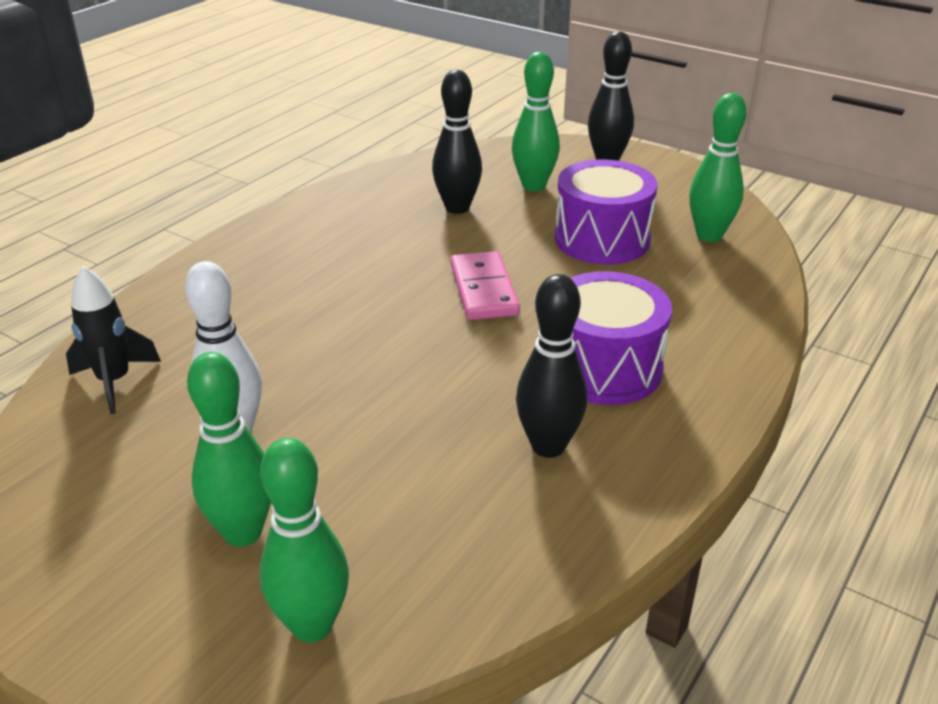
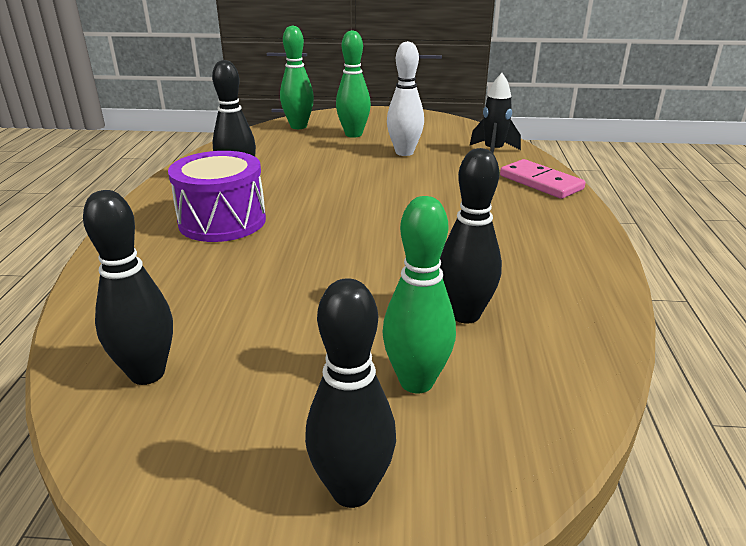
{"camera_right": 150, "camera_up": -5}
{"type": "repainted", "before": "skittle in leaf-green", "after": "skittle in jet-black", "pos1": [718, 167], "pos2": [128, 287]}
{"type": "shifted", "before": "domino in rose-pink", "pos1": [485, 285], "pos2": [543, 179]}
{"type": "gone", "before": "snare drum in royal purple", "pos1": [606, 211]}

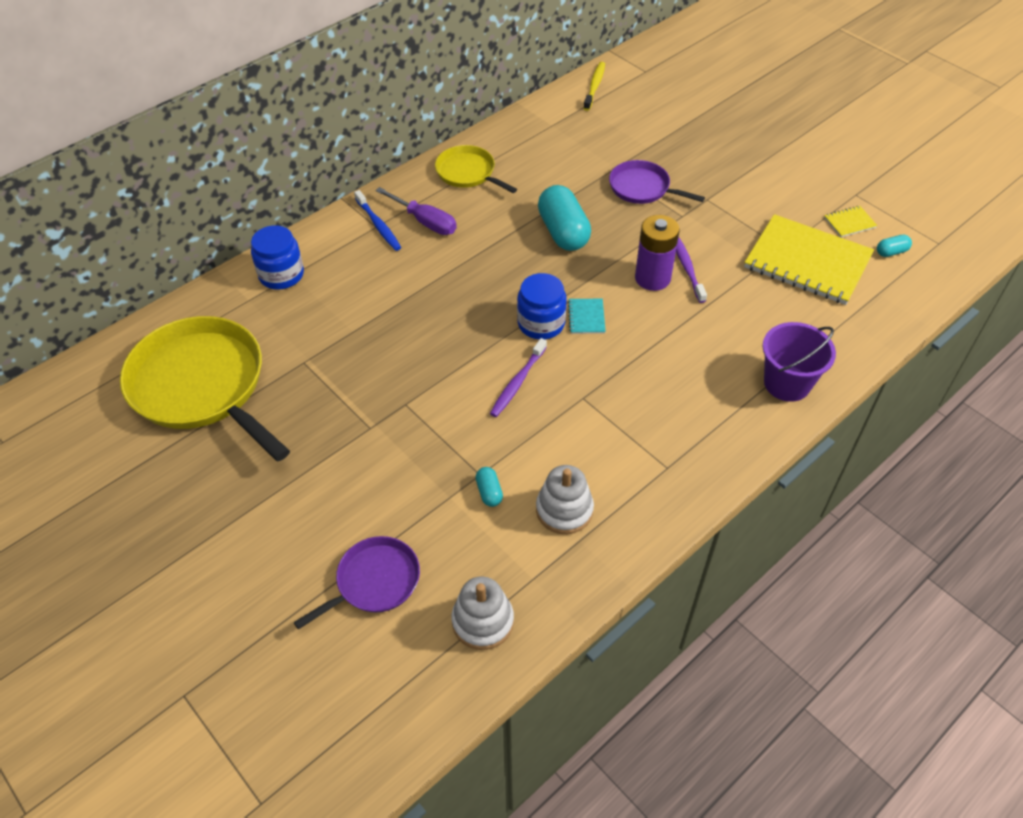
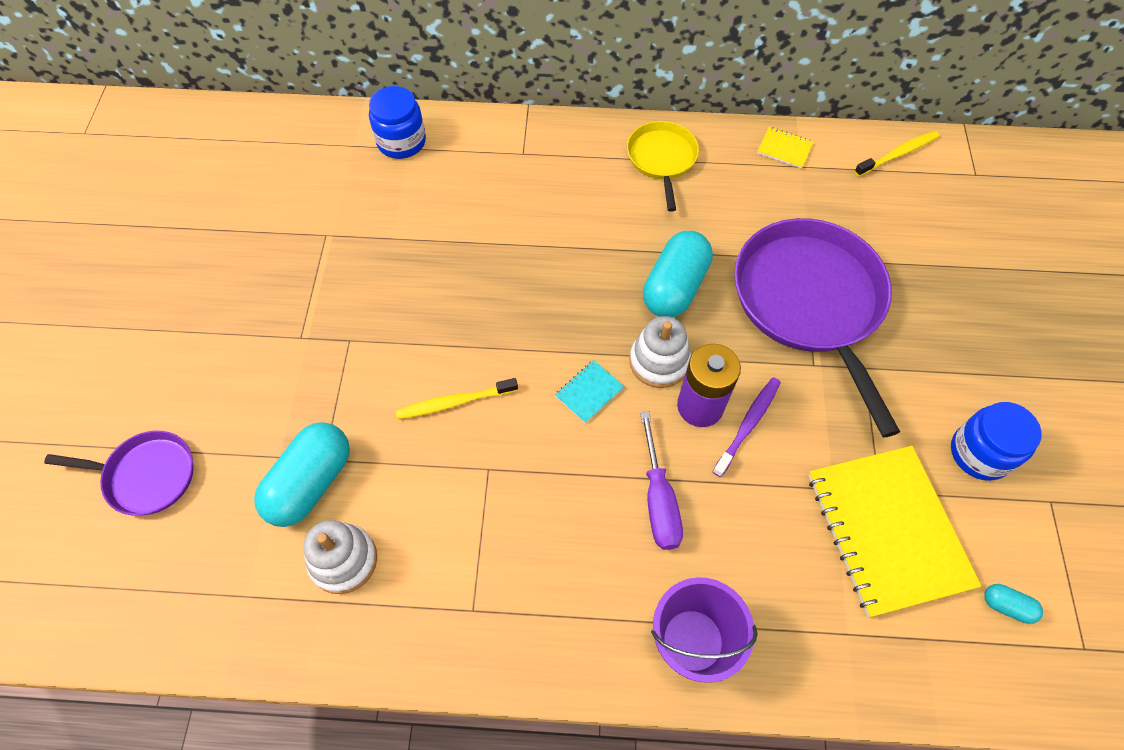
{"camera_right": 45, "camera_up": 10}
{"type": "scaled", "before": "pill in aqua", "pos1": [489, 487], "pos2": [302, 474], "scale": 2.22}
{"type": "repainted", "before": "tooth brush in royal purple", "after": "tooth brush in golden", "pos1": [518, 377], "pos2": [457, 398]}
{"type": "shifted", "before": "stacking rings in white", "pos1": [483, 613], "pos2": [660, 352]}
{"type": "shifted", "before": "hand screwdriver in royal purple", "pos1": [416, 211], "pos2": [661, 480]}
{"type": "scaled", "before": "skillet in royal purple", "pos1": [657, 182], "pos2": [817, 327], "scale": 1.93}
{"type": "shifted", "before": "notepad in golden", "pos1": [850, 221], "pos2": [785, 148]}
{"type": "shifted", "before": "preserve jar in cobalt", "pos1": [542, 306], "pos2": [996, 441]}
{"type": "gone", "before": "skillet in golden", "pos1": [205, 388]}
{"type": "gone", "before": "tooth brush in cobalt", "pos1": [377, 220]}

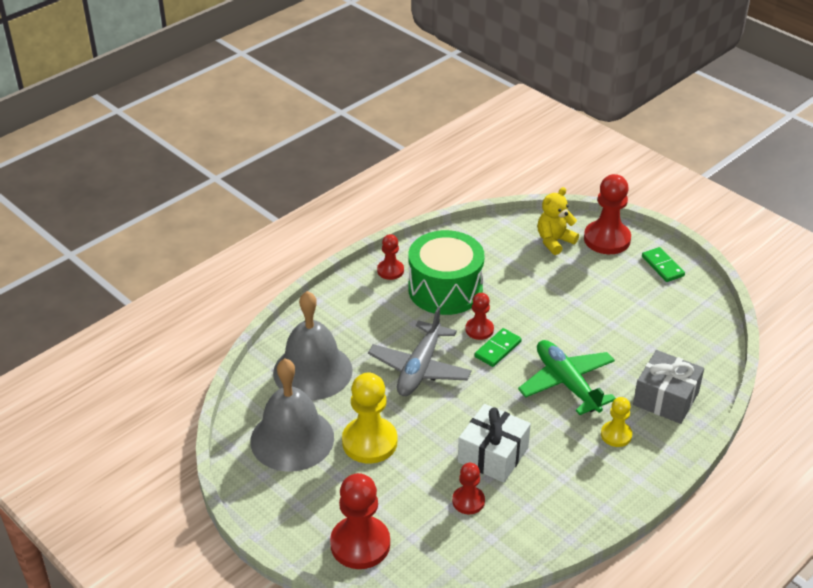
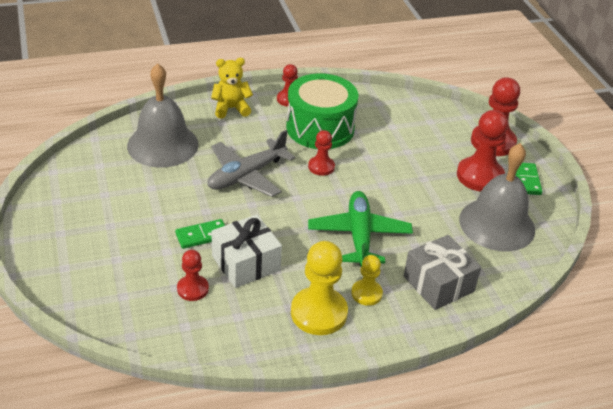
{"camera_right": 25, "camera_up": 0}
{"type": "shifted", "before": "domino in leaf-green", "pos1": [498, 347], "pos2": [200, 234]}
{"type": "shifted", "before": "teddy bear in golden", "pos1": [558, 221], "pos2": [232, 88]}
{"type": "shifted", "before": "chess pawn in golden", "pos1": [369, 418], "pos2": [319, 288]}
{"type": "shifted", "before": "chess pawn in scarlet", "pos1": [360, 521], "pos2": [482, 151]}
{"type": "shifted", "before": "hand bell in gray", "pos1": [292, 415], "pos2": [497, 197]}

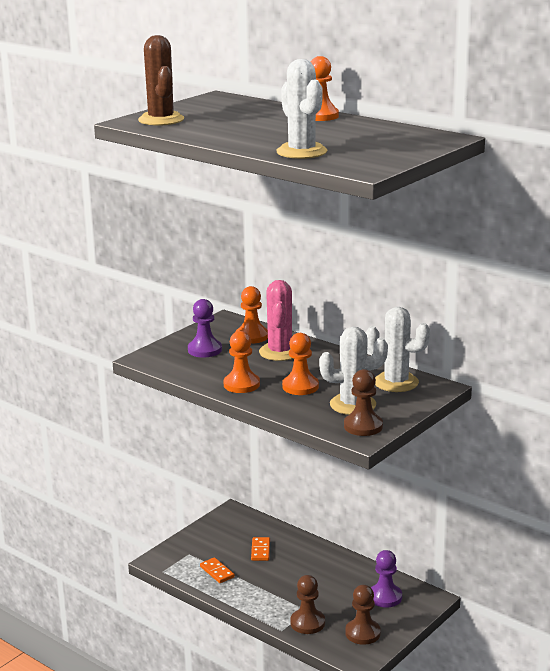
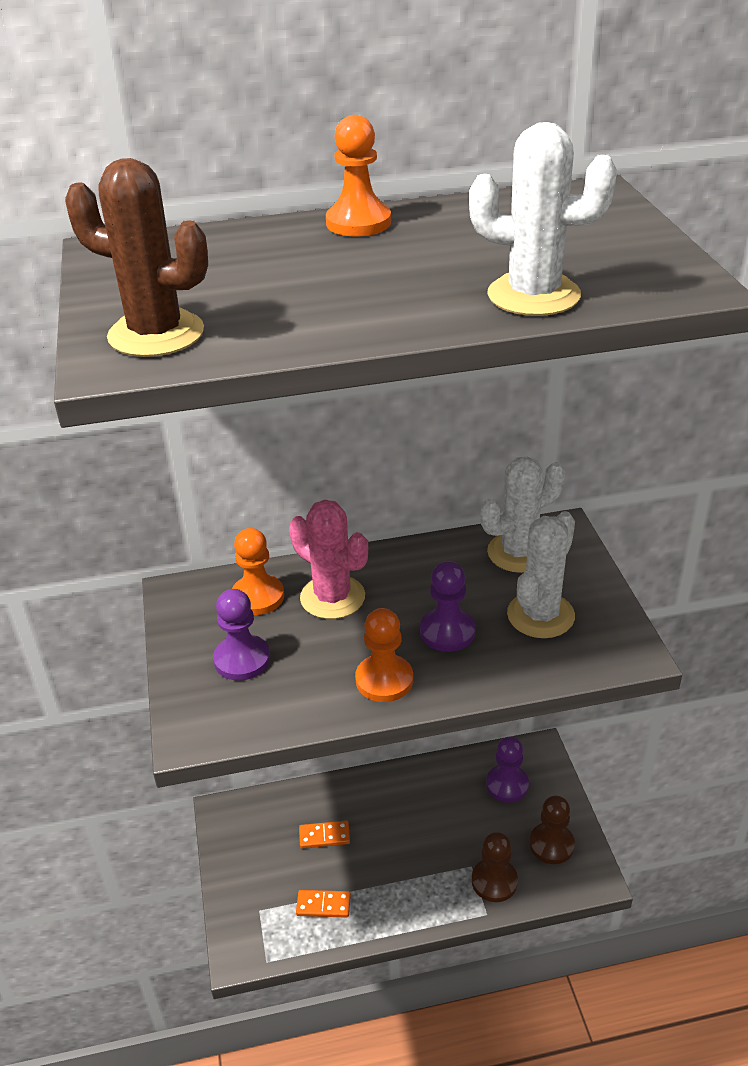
{"camera_right": -50, "camera_up": 15}
{"type": "rotated", "before": "domino in orange", "pos1": [260, 549], "pos2": [324, 834], "turn": -45}
{"type": "repainted", "before": "chess pawn in orange", "after": "chess pawn in royal purple", "pos1": [300, 364], "pos2": [447, 606]}
{"type": "gone", "before": "chess pawn in brown", "pos1": [363, 402]}

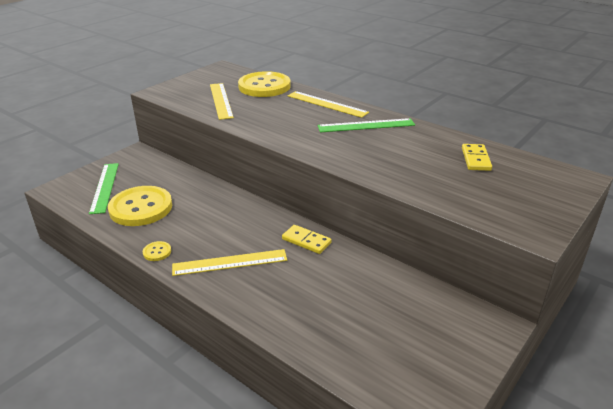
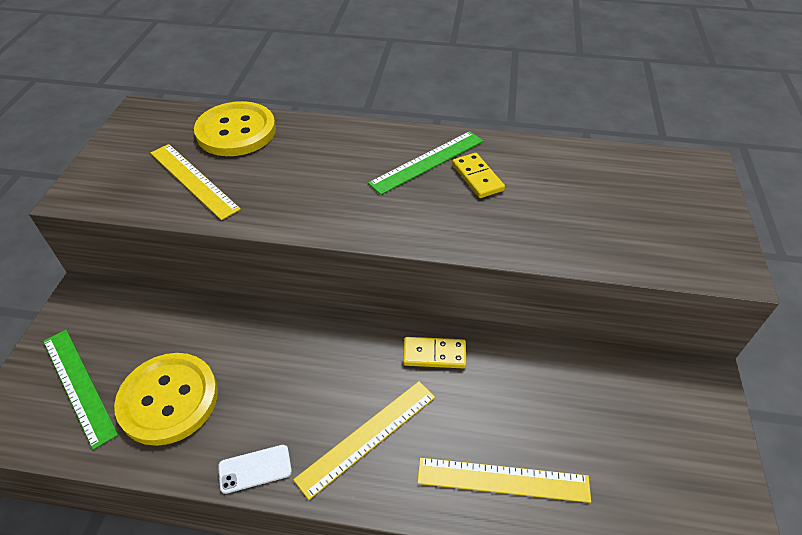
{"camera_right": -30, "camera_up": 15}
{"type": "swapped", "before": "shirt button in golden", "after": "mobile phone in white", "pos1": [157, 251], "pos2": [255, 469]}
{"type": "shifted", "before": "straightedge in golden", "pos1": [328, 104], "pos2": [504, 480]}
{"type": "shifted", "before": "domino in golden", "pos1": [477, 157], "pos2": [478, 175]}

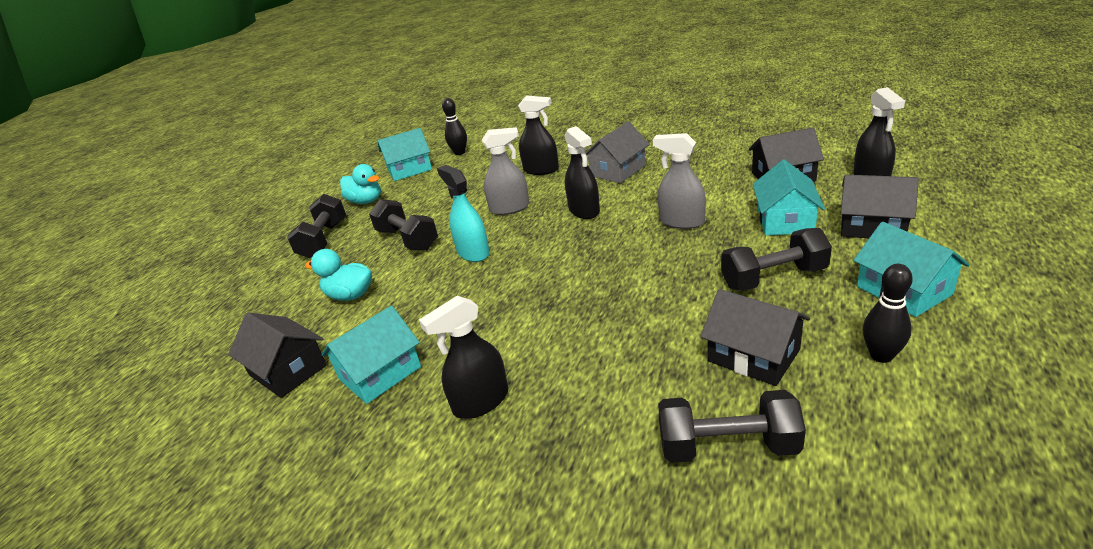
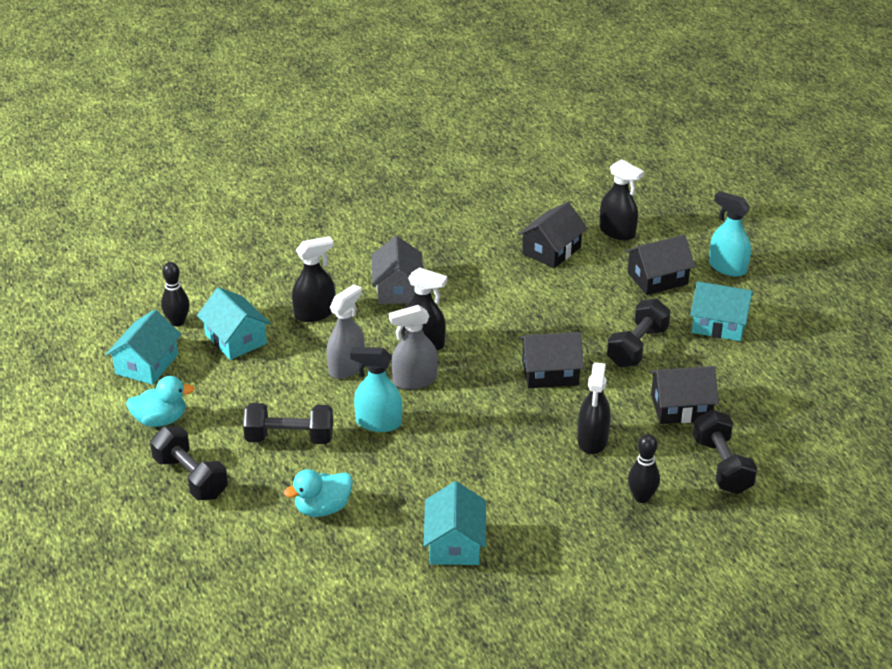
{"camera_right": -50, "camera_up": 5}
{"type": "shifted", "before": "cottage in aqua", "pos1": [789, 198], "pos2": [234, 323]}
{"type": "shifted", "before": "spray bottle in gray", "pos1": [679, 181], "pos2": [413, 347]}
{"type": "shifted", "before": "cottage in jet-black", "pos1": [277, 355], "pos2": [551, 360]}
{"type": "shifted", "before": "spray bottle in jet-black", "pos1": [463, 357], "pos2": [594, 408]}
{"type": "shifted", "before": "skittle in jet-black", "pos1": [888, 313], "pos2": [644, 468]}
{"type": "rotated", "before": "free weight in jet-black", "pos1": [732, 426], "pos2": [725, 452], "turn": -60}
{"type": "new", "after": "spray bottle in aqua", "pos2": [730, 234]}

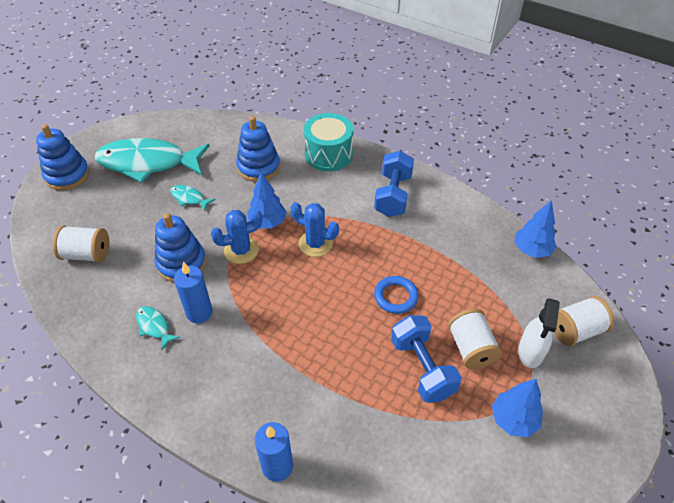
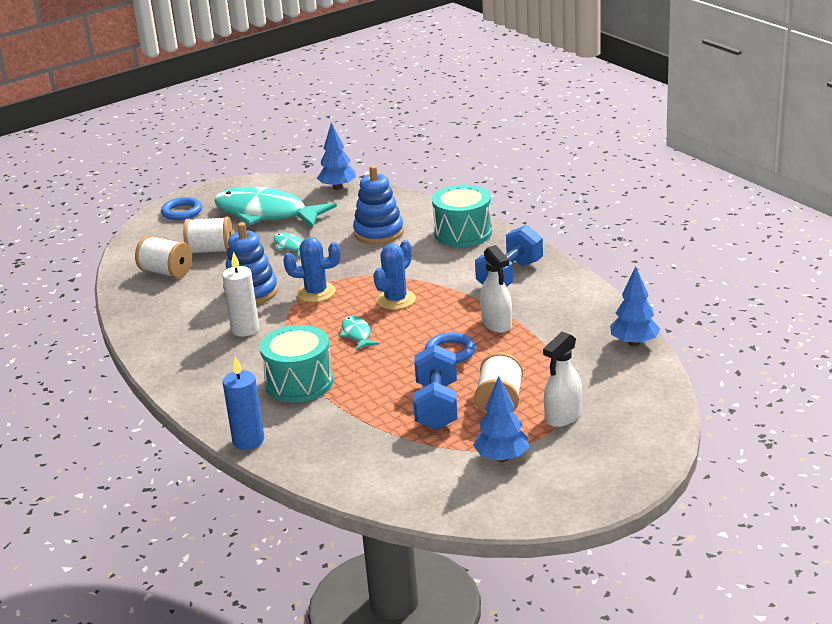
{"camera_right": 25, "camera_up": -20}
{"type": "swapped", "before": "stacking rings in cobalt", "after": "torus in cobalt", "pos1": [63, 157], "pos2": [181, 208]}
{"type": "shifted", "before": "spool in white", "pos1": [584, 321], "pos2": [208, 235]}
{"type": "repainted", "before": "pillar candle in cobalt", "after": "pillar candle in white", "pos1": [193, 292], "pos2": [240, 294]}
{"type": "new", "after": "snare drum in aqua", "pos2": [296, 364]}
{"type": "shifted", "before": "fir tree in cobalt", "pos1": [267, 200], "pos2": [336, 156]}
{"type": "shifted", "before": "fish figure in aqua", "pos1": [158, 328], "pos2": [359, 333]}
{"type": "rotated", "before": "cactus in cobalt", "pos1": [315, 229], "pos2": [394, 275], "turn": 75}
{"type": "new", "after": "spray bottle in white", "pos2": [496, 289]}

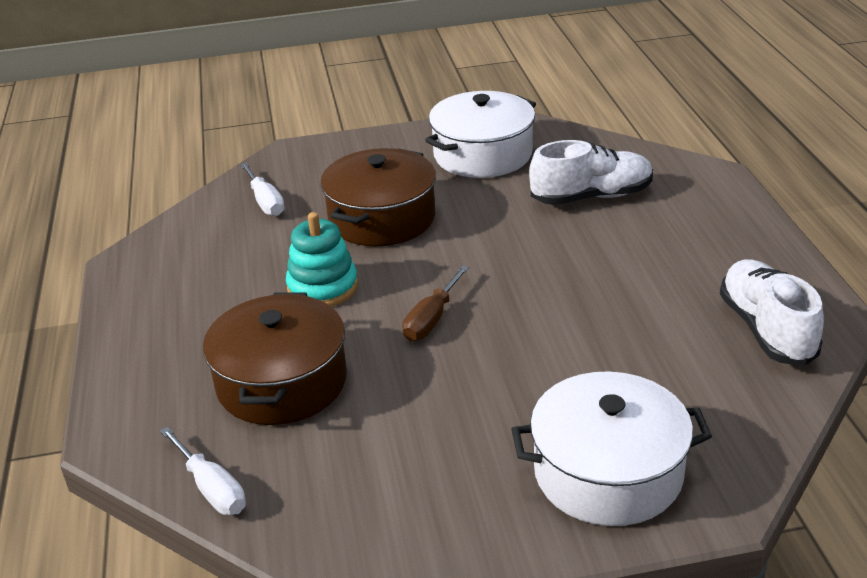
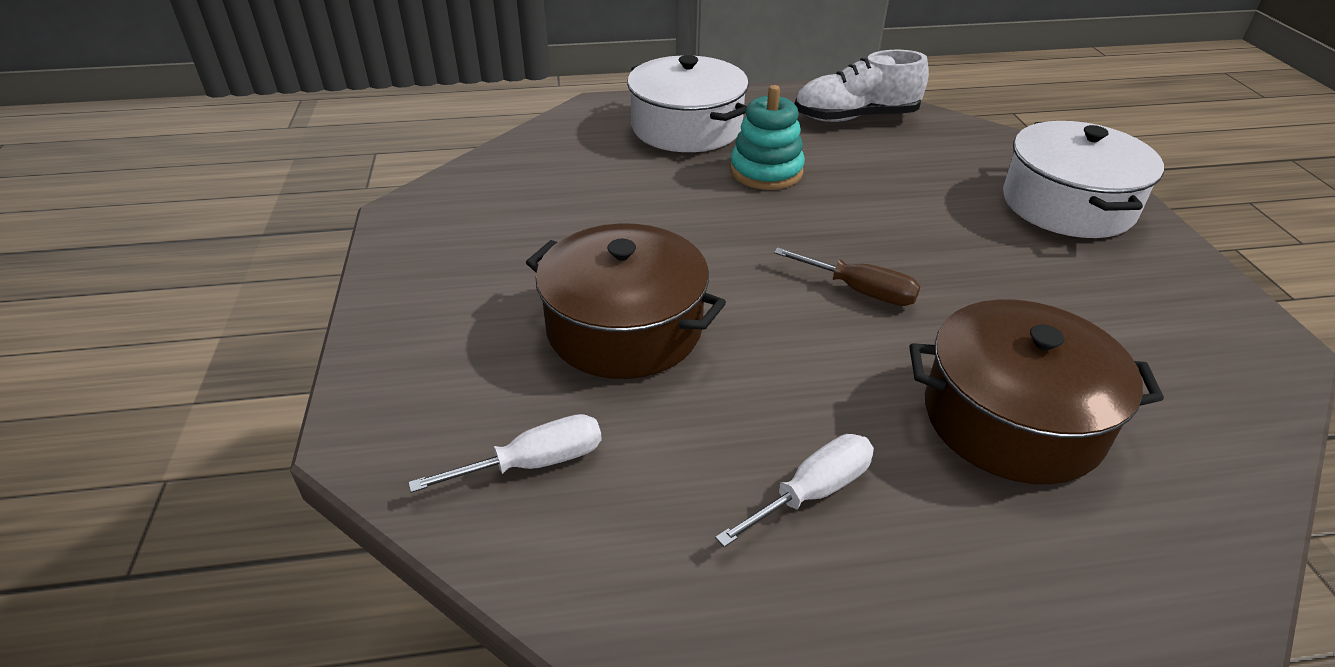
{"camera_right": -90, "camera_up": 5}
{"type": "shifted", "before": "pot in white", "pos1": [480, 134], "pos2": [688, 103]}
{"type": "shifted", "before": "hand screwdriver in white", "pos1": [203, 471], "pos2": [794, 490]}
{"type": "shifted", "before": "stacking rings in aqua", "pos1": [322, 259], "pos2": [767, 137]}
{"type": "gone", "before": "shoe in white", "pos1": [591, 172]}

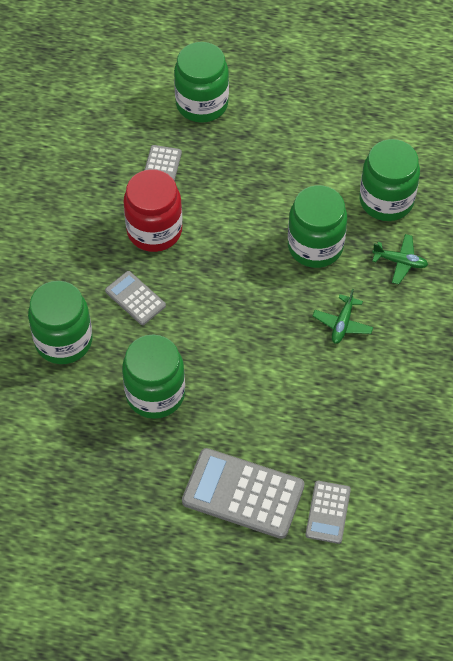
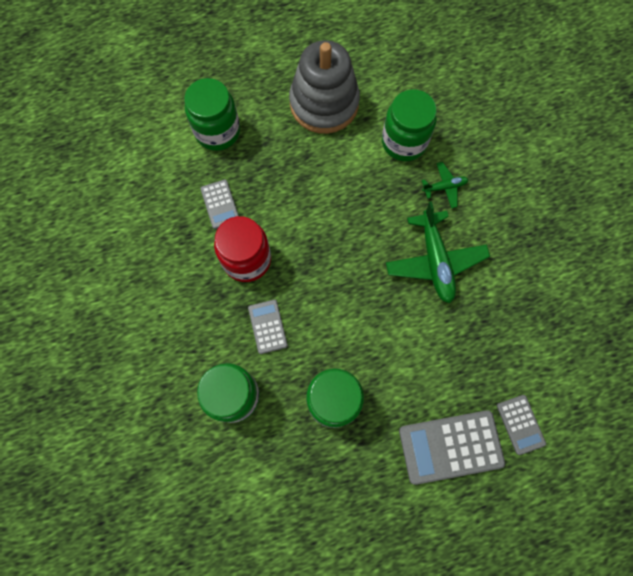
{"camera_right": -30, "camera_up": 15}
{"type": "rotated", "before": "calculator in gray", "pos1": [135, 298], "pos2": [268, 327], "turn": 60}
{"type": "new", "after": "stacking rings in gray", "pos2": [324, 87]}
{"type": "scaled", "before": "plane in leaf-green", "pos1": [343, 316], "pos2": [438, 252], "scale": 1.96}
{"type": "gone", "before": "preserve jar in leaf-green", "pos1": [317, 226]}

